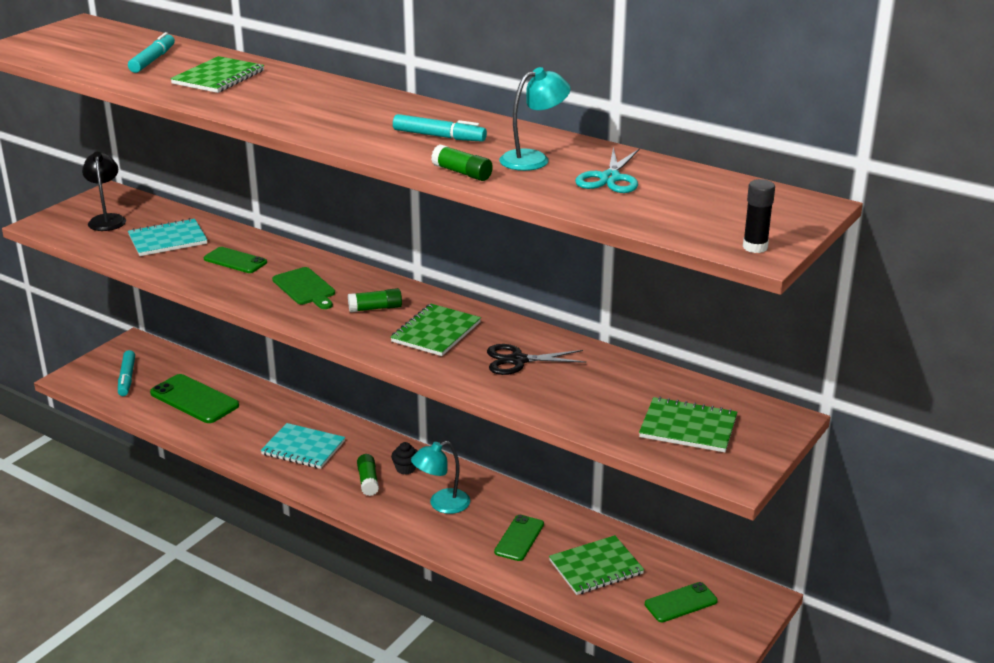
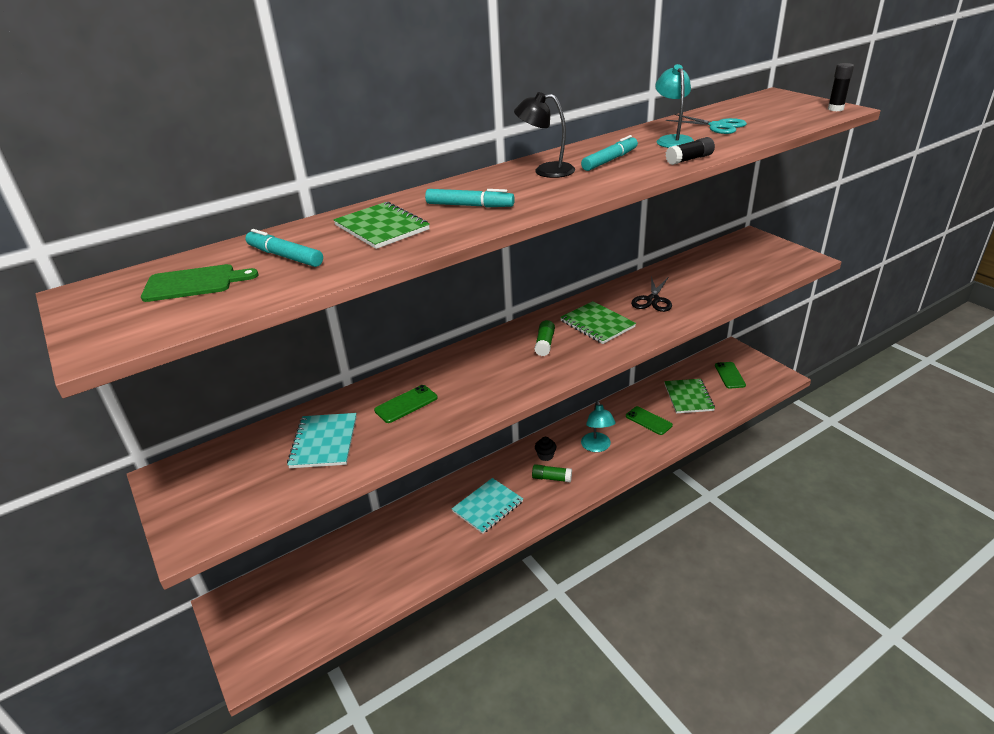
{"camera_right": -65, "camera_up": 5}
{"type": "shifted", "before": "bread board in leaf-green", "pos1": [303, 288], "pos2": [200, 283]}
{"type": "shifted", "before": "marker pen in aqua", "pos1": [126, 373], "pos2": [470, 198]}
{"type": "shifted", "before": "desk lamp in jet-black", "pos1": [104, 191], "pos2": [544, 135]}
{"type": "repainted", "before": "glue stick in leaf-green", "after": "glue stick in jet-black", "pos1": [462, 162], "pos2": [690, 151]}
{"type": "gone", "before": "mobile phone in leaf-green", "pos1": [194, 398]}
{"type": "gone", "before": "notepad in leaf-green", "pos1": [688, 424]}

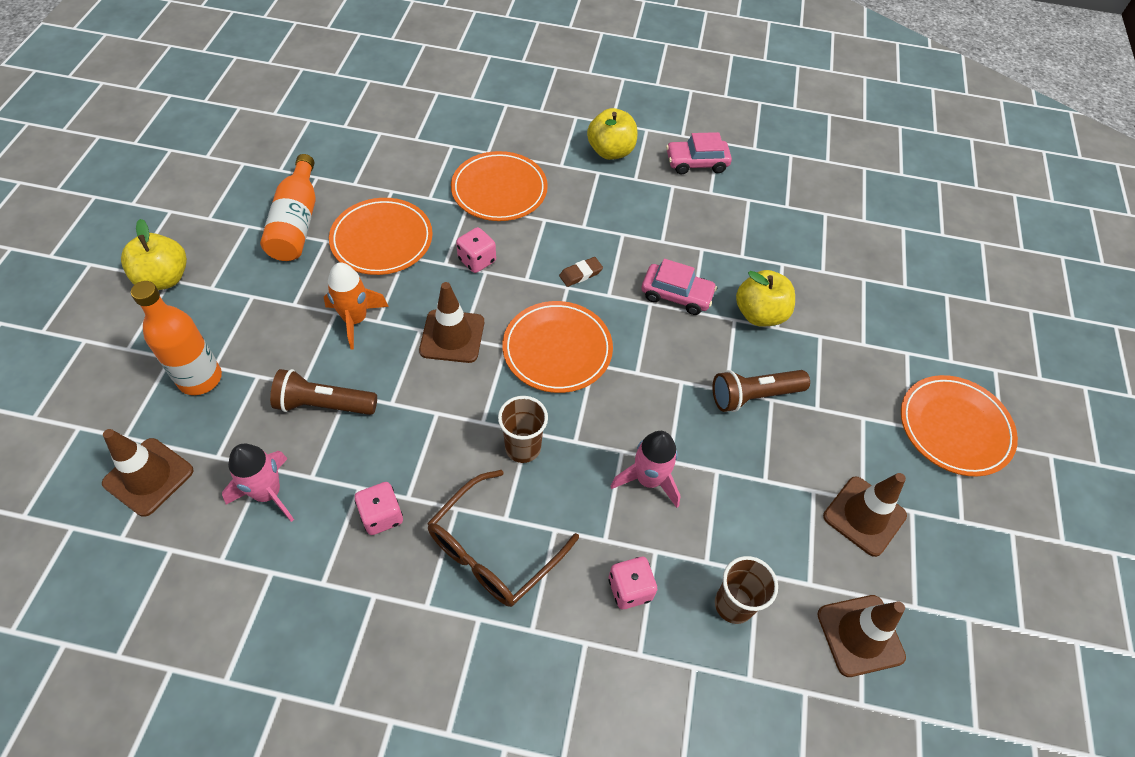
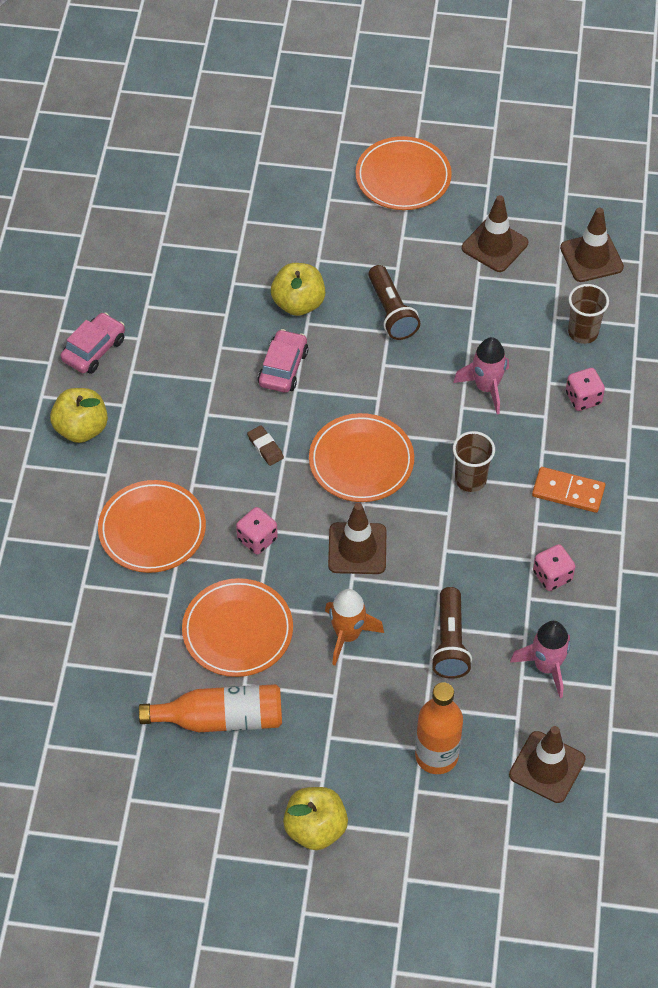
{"camera_right": -90, "camera_up": 0}
{"type": "rotated", "before": "automobile in rose-pink", "pos1": [699, 153], "pos2": [93, 343], "turn": -135}
{"type": "swapped", "before": "glasses in brown", "after": "domino in orange", "pos1": [503, 538], "pos2": [568, 490]}

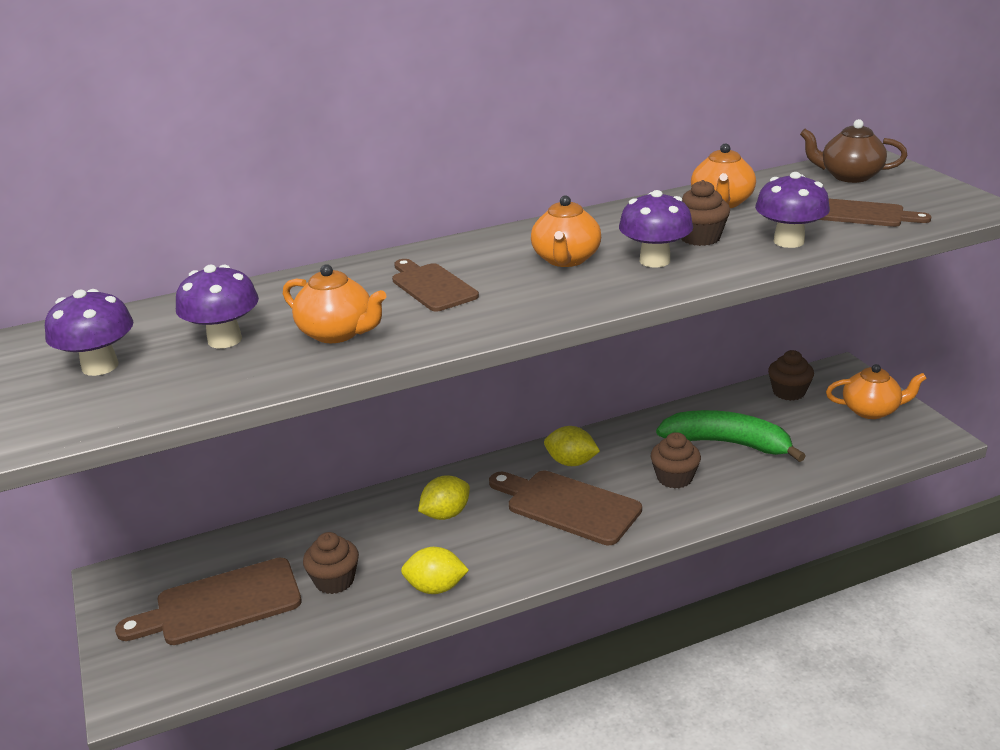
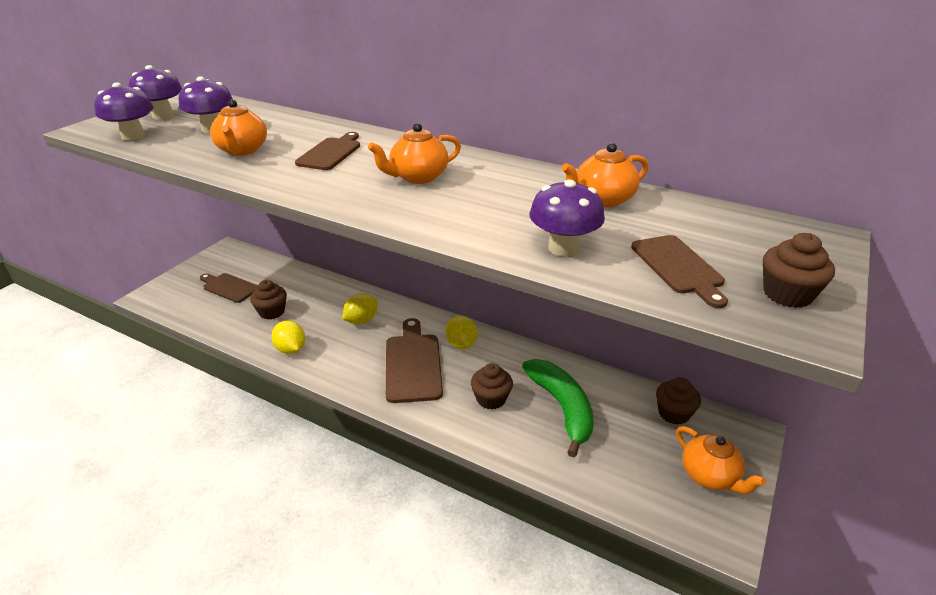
{"camera_right": 50, "camera_up": 5}
{"type": "shifted", "before": "fungus in royal purple", "pos1": [656, 228], "pos2": [124, 112]}
{"type": "scaled", "before": "bread board in brown", "pos1": [208, 601], "pos2": [229, 288], "scale": 0.65}
{"type": "rotated", "before": "toy lemon in golden", "pos1": [444, 497], "pos2": [360, 309], "turn": -60}
{"type": "shifted", "before": "fairy cake in brown", "pos1": [705, 213], "pos2": [799, 270]}
{"type": "gone", "before": "china teapot in brown", "pos1": [853, 151]}

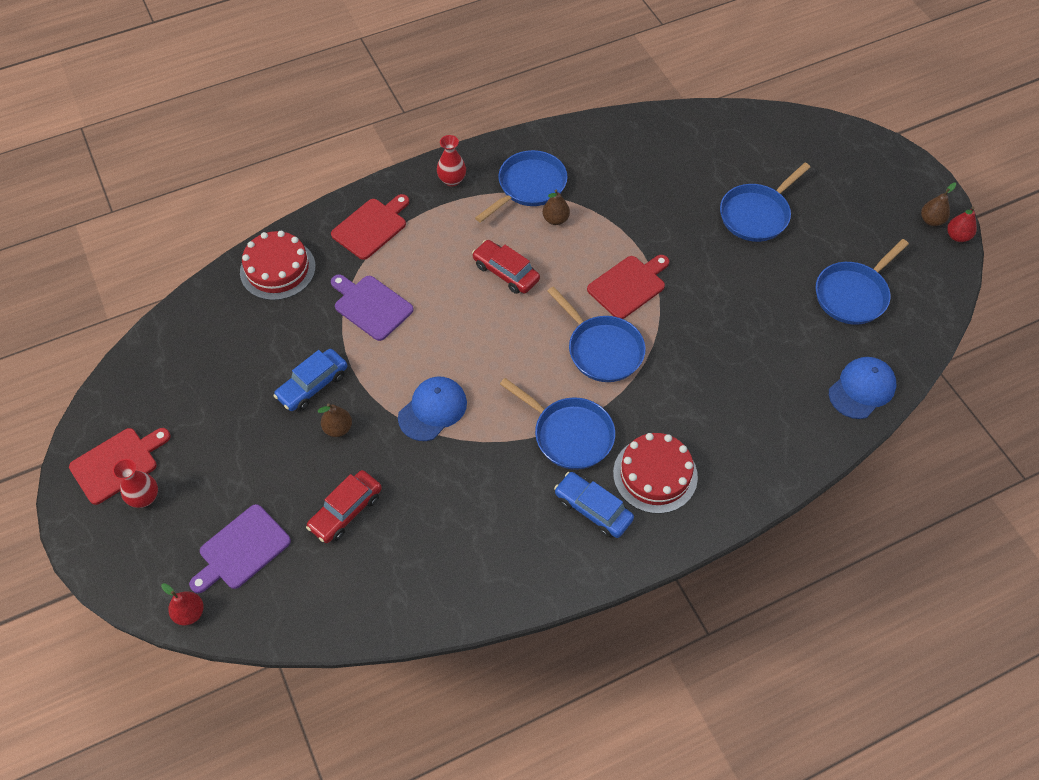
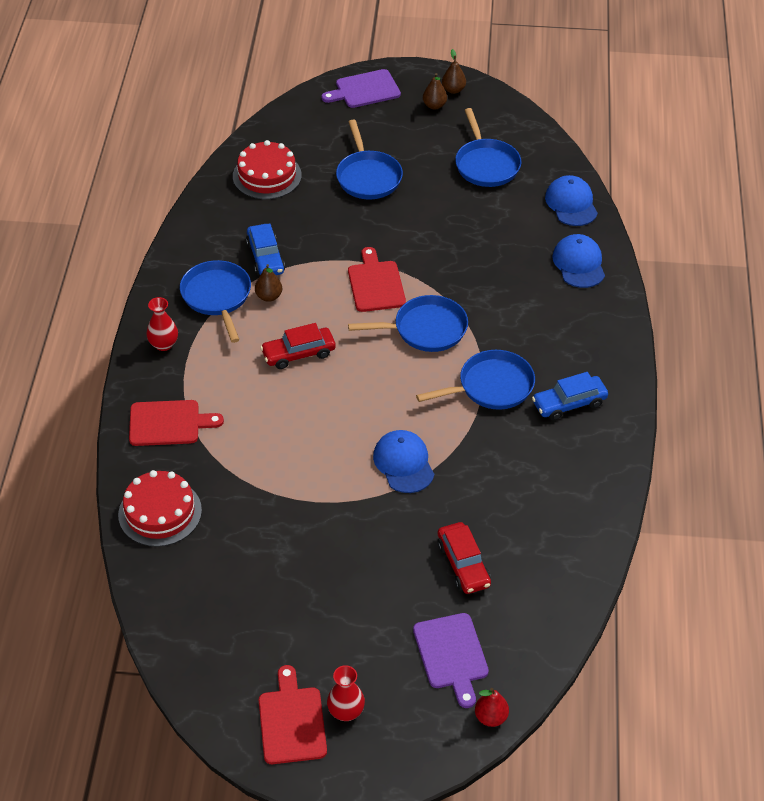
{"camera_right": -60, "camera_up": -10}
{"type": "rotated", "before": "bread board in scarlet", "pos1": [370, 227], "pos2": [176, 423], "turn": 105}
{"type": "shifted", "before": "gateau in scarlet", "pos1": [655, 473], "pos2": [267, 169]}
{"type": "shifted", "before": "automobile in cobalt", "pos1": [310, 380], "pos2": [265, 250]}
{"type": "shifted", "before": "bread board in royal purple", "pos1": [372, 307], "pos2": [361, 88]}
{"type": "shifted", "before": "toy pear in brown", "pos1": [335, 420], "pos2": [435, 91]}
{"type": "new", "after": "cap in cobalt", "pos2": [578, 261]}
{"type": "gone", "before": "toy pear in scarlet", "pos1": [962, 224]}

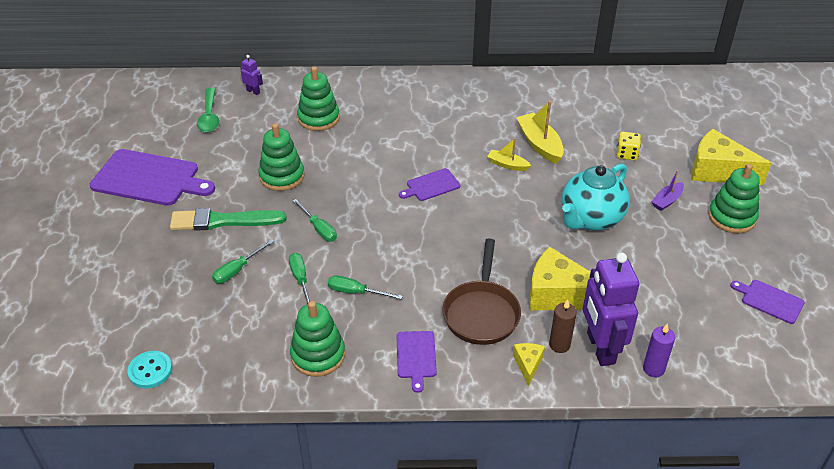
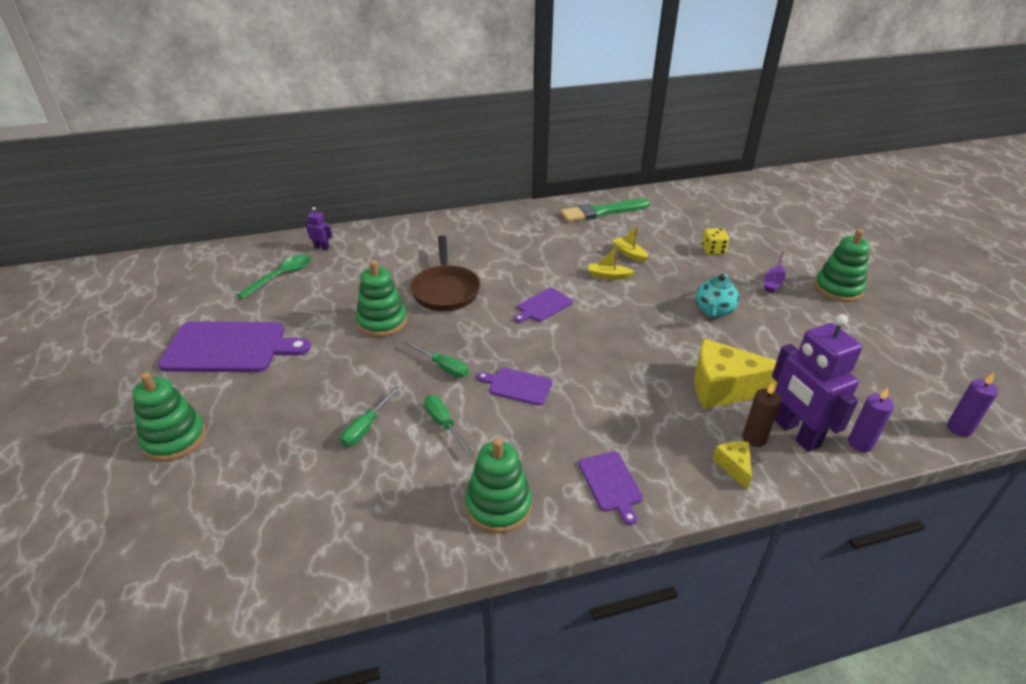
{"camera_right": -15, "camera_up": -5}
{"type": "shifted", "before": "stacking rings in leaf-green", "pos1": [318, 98], "pos2": [169, 417]}
{"type": "rotated", "before": "spoon in leaf-green", "pos1": [208, 110], "pos2": [274, 277], "turn": -120}
{"type": "shifted", "before": "skillet in brown", "pos1": [481, 291], "pos2": [445, 273]}
{"type": "shifted", "before": "bread board in royal purple", "pos1": [767, 302], "pos2": [515, 386]}
{"type": "shifted", "before": "brush in leaf-green", "pos1": [228, 219], "pos2": [605, 210]}
{"type": "scaled", "before": "sailboat in golden", "pos1": [540, 132], "pos2": [630, 243], "scale": 0.59}
{"type": "scaled", "before": "china teapot in aqua", "pos1": [596, 197], "pos2": [717, 296], "scale": 0.62}
{"type": "new", "after": "pillar candle in royal purple", "pos2": [972, 405]}
{"type": "gone", "before": "shirt button in aqua", "pos1": [149, 369]}
{"type": "gone", "before": "hand screwdriver in leaf-green", "pos1": [365, 287]}
{"type": "gone", "before": "piece of cheese in golden", "pos1": [731, 157]}

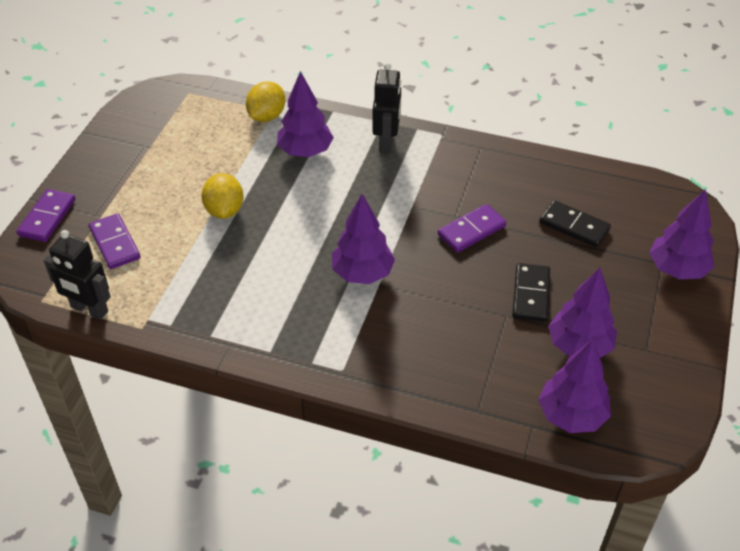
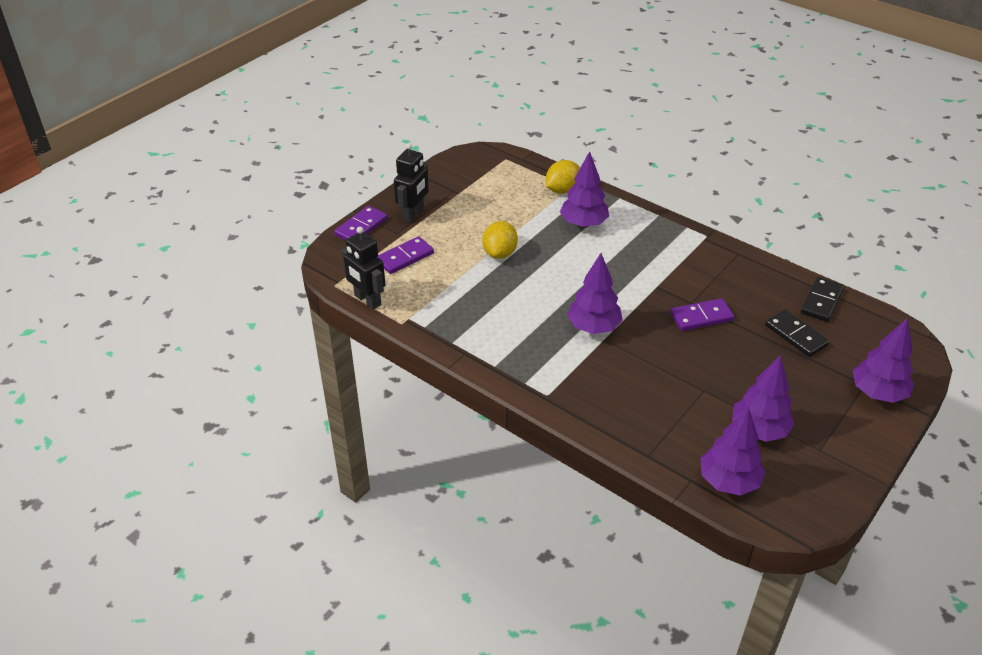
{"camera_right": 20, "camera_up": -5}
{"type": "rotated", "before": "domino in royal purple", "pos1": [114, 241], "pos2": [406, 255], "turn": 60}
{"type": "shifted", "before": "toy robot in jet-black", "pos1": [387, 108], "pos2": [411, 183]}
{"type": "shifted", "before": "domino in jet-black", "pos1": [531, 292], "pos2": [822, 299]}

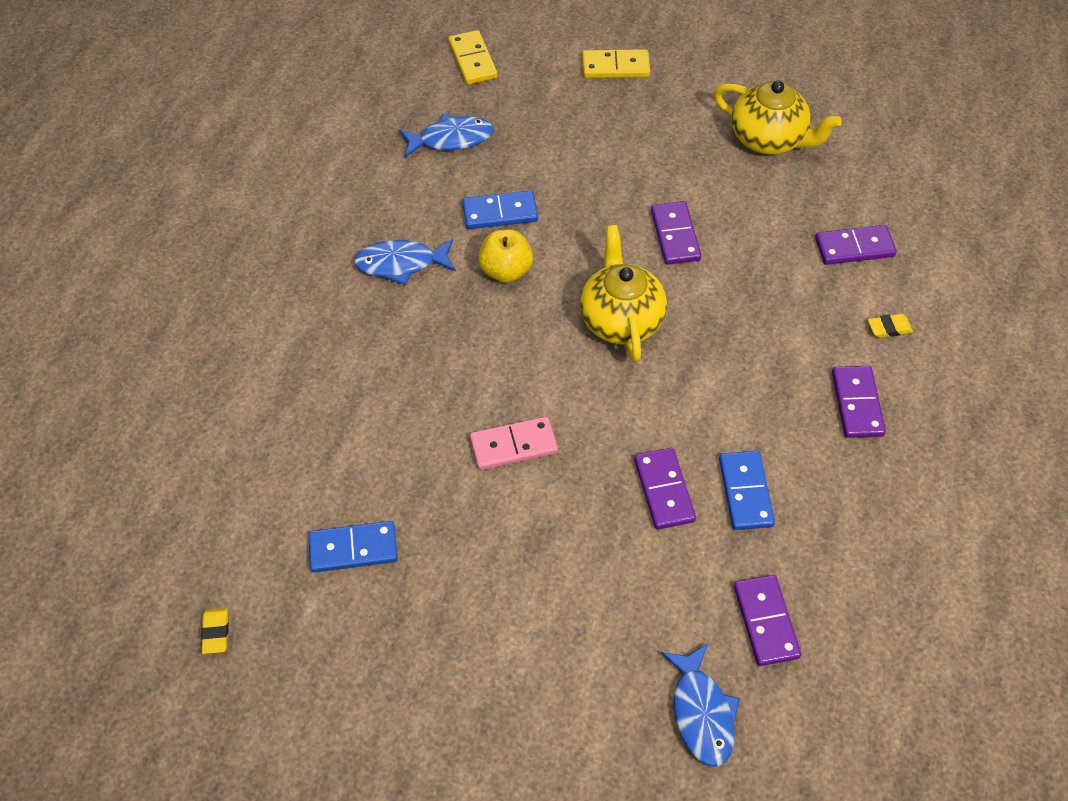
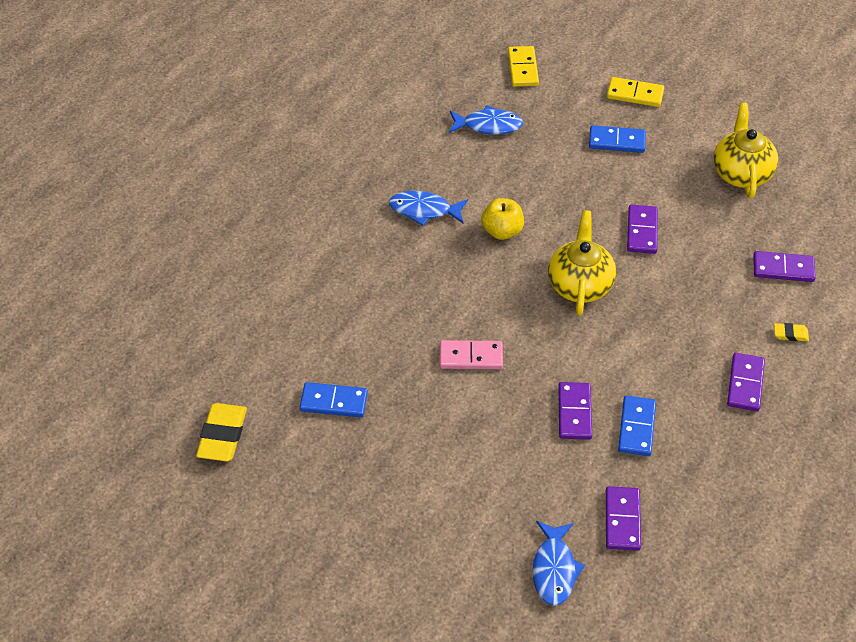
{"camera_right": 15, "camera_up": -5}
{"type": "scaled", "before": "eraser in golden", "pos1": [215, 631], "pos2": [221, 432], "scale": 1.99}
{"type": "shifted", "before": "domino in cobalt", "pos1": [500, 209], "pos2": [617, 139]}
{"type": "rotated", "before": "china teapot in golden", "pos1": [778, 117], "pos2": [745, 150], "turn": -135}

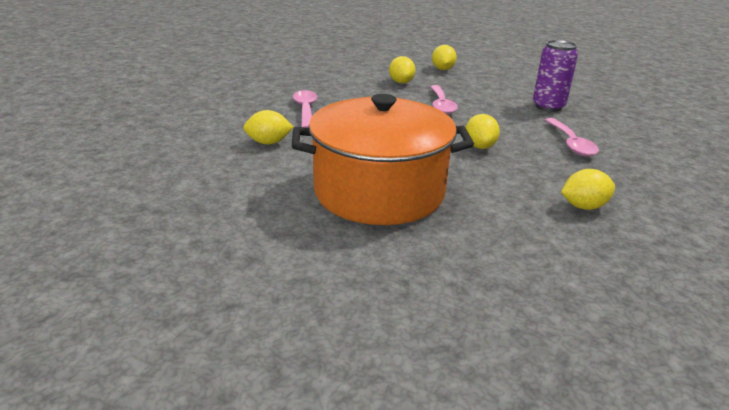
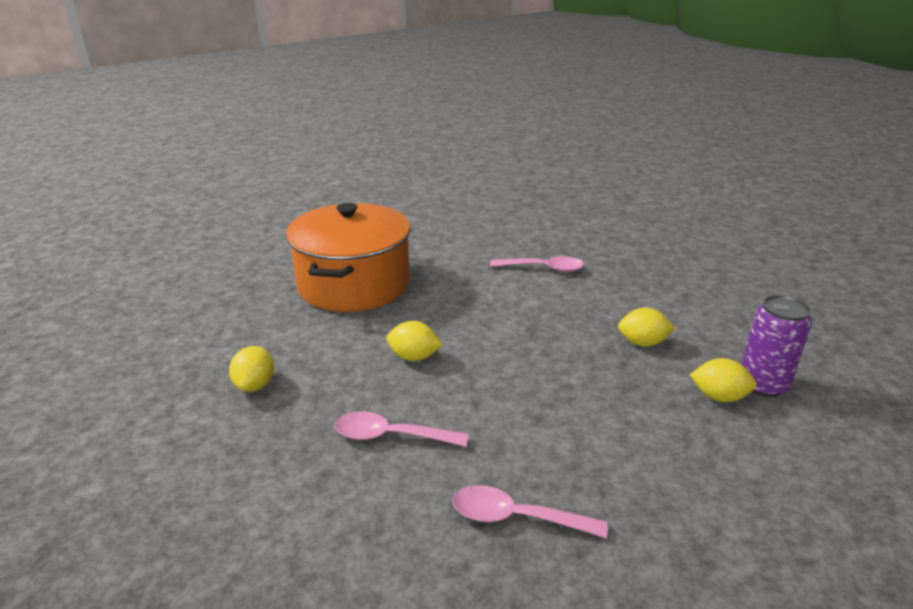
{"camera_right": 105, "camera_up": 0}
{"type": "shifted", "before": "spoon in rose-pink", "pos1": [444, 99], "pos2": [530, 511]}
{"type": "shifted", "before": "can in royal purple", "pos1": [555, 76], "pos2": [776, 346]}
{"type": "gone", "before": "toy lemon in golden", "pos1": [268, 127]}

